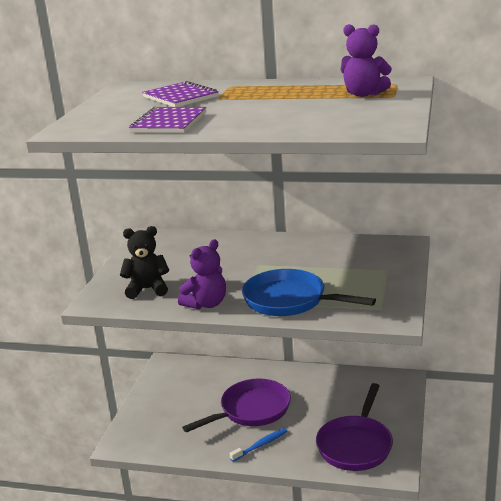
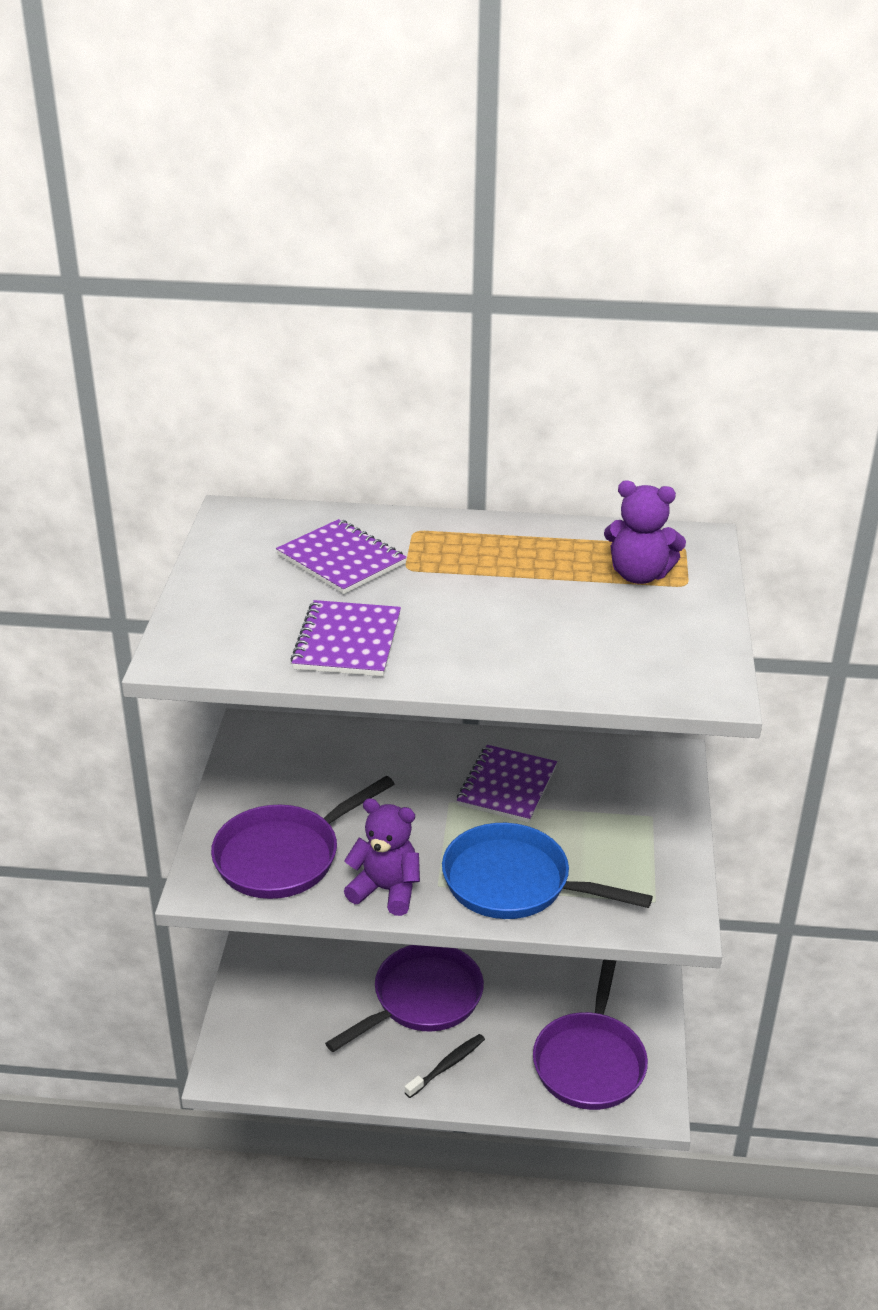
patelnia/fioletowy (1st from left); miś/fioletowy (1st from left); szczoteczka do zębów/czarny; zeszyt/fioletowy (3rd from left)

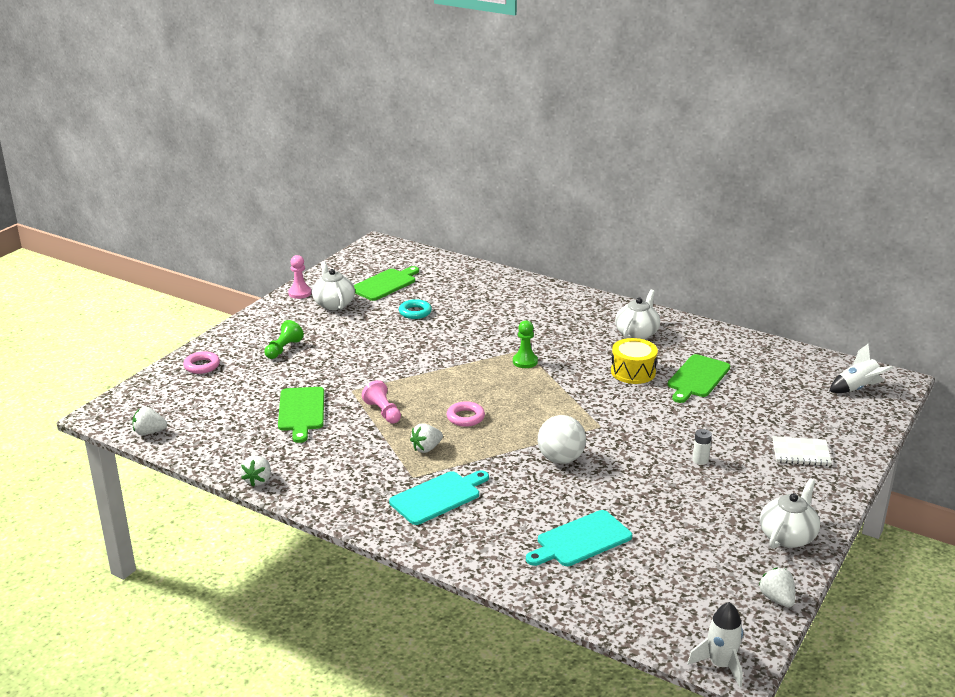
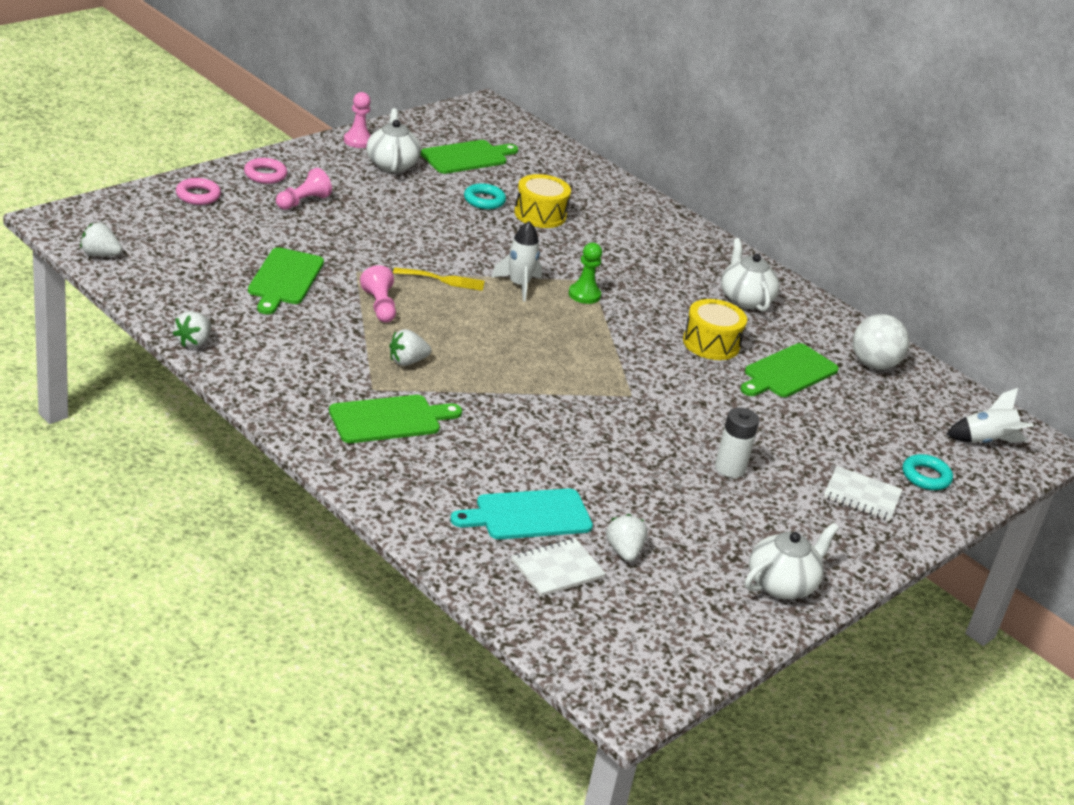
pionek/różowy (1st from left); deska do krojenia/zielony (2nd from left); pierścień/różowy (2nd from left); piłka/biały; imbryk/biały (2nd from left); rakieta/biały (1st from left); bateria/biały; truskawka/biały (4th from left); widelec/żółty; zeszyt/biały (1st from left); bęben/żółty (1st from left); pierścień/turkusowy (2nd from left)

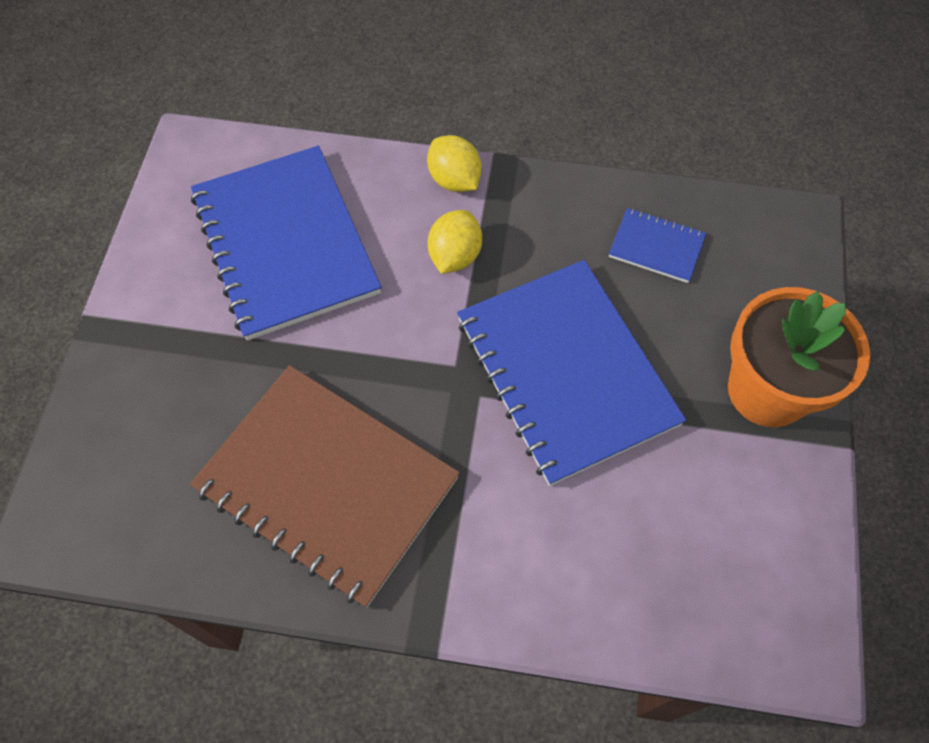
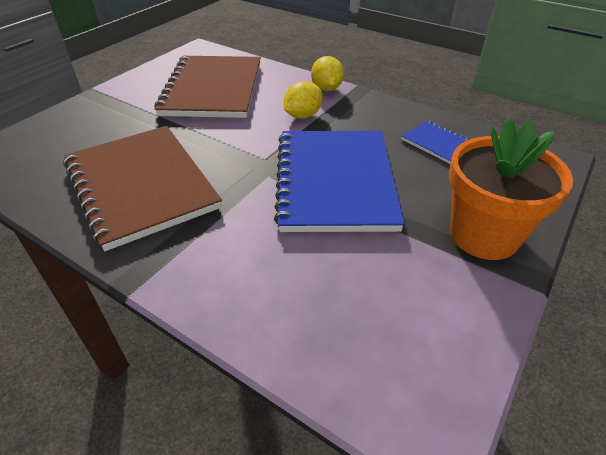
zeszyt/brązowy (2nd from left)

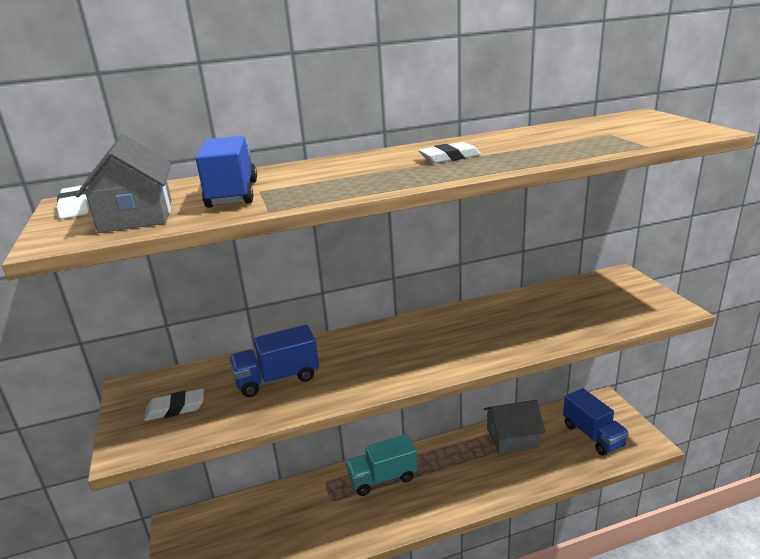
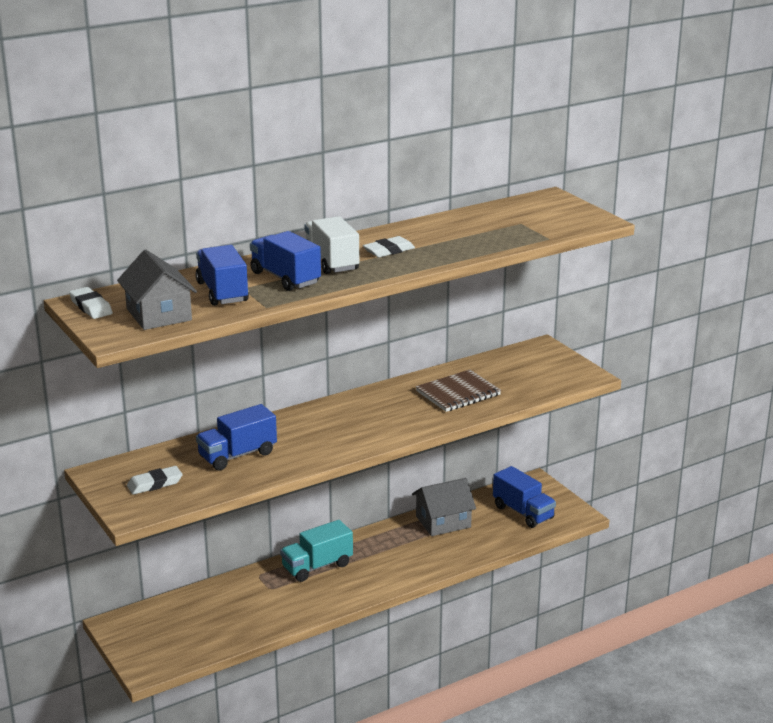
ciężarówka/niebieski (3rd from left); ciężarówka/biały; zeszyt/brązowy

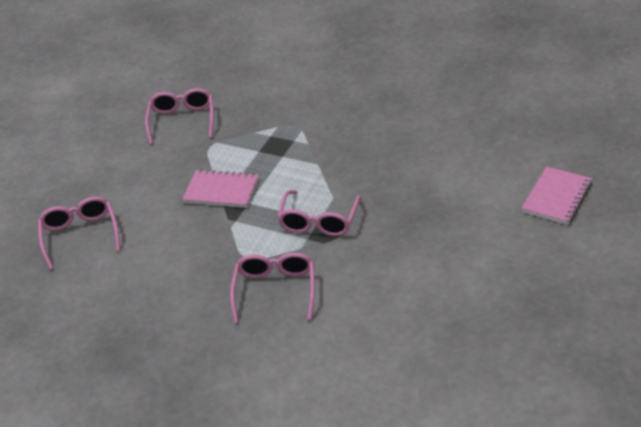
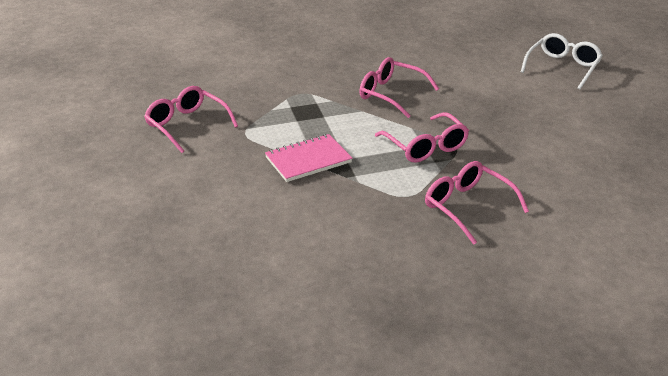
okulary/różowy (2nd from left); okulary/biały

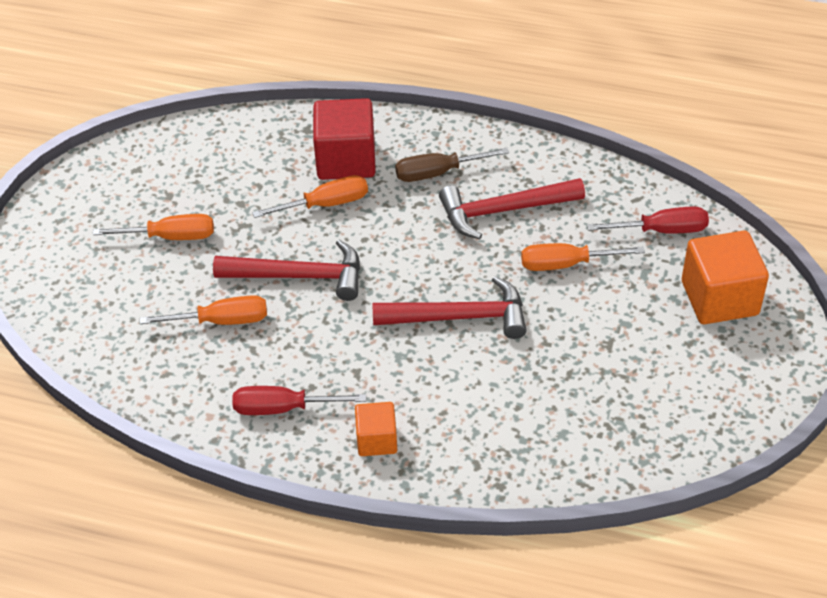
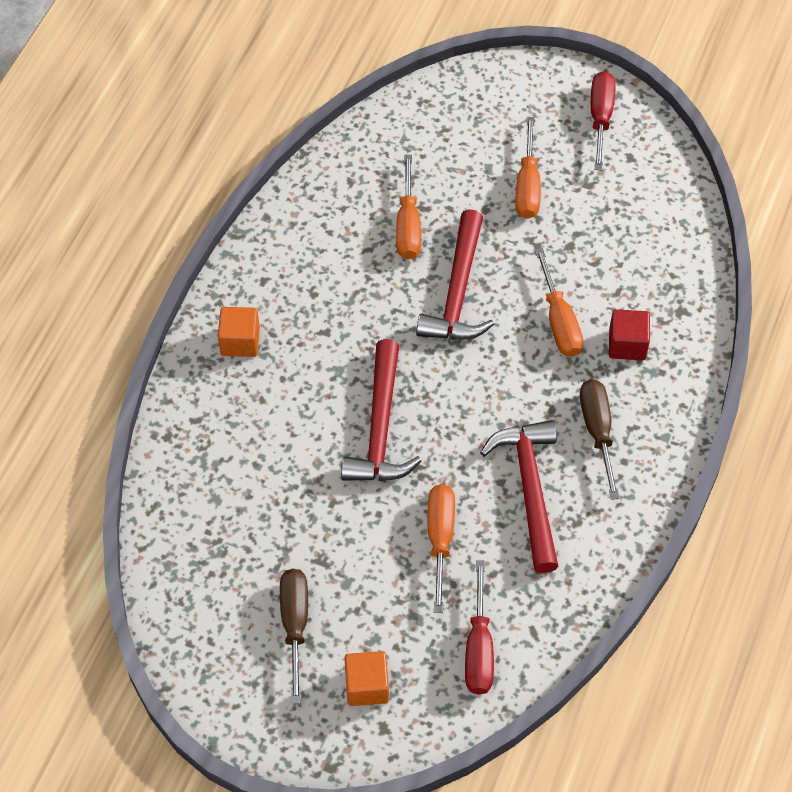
śrubokręt/czerwony (2nd from left); sześcian/czerwony; sześcian/pomarańczowy (2nd from left); śrubokręt/brązowy (1st from left)

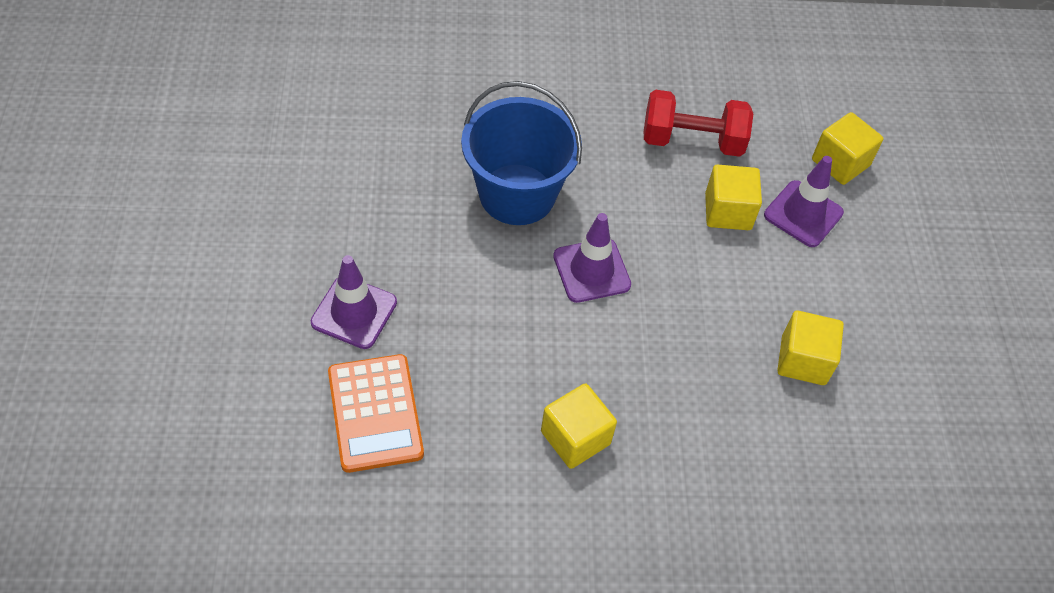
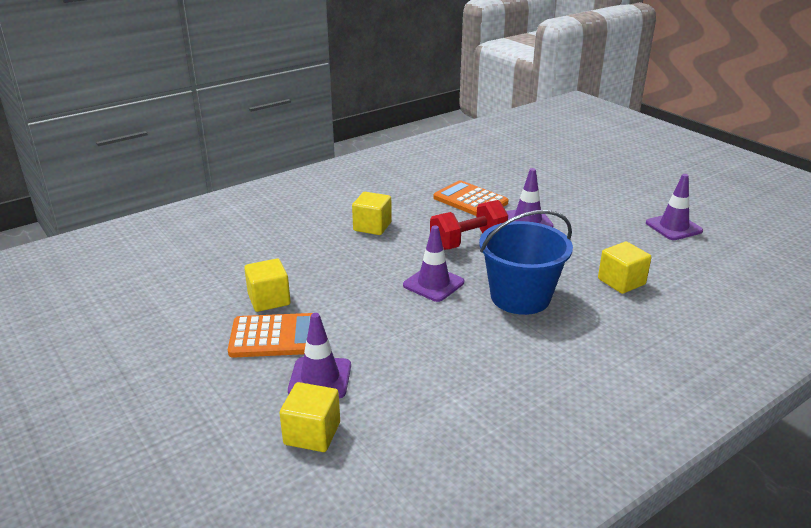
hantel/czerwony; sześcian/żółty (4th from left); kalkulator/pomarańczowy (1st from left); pachołek/fioletowy (4th from left)

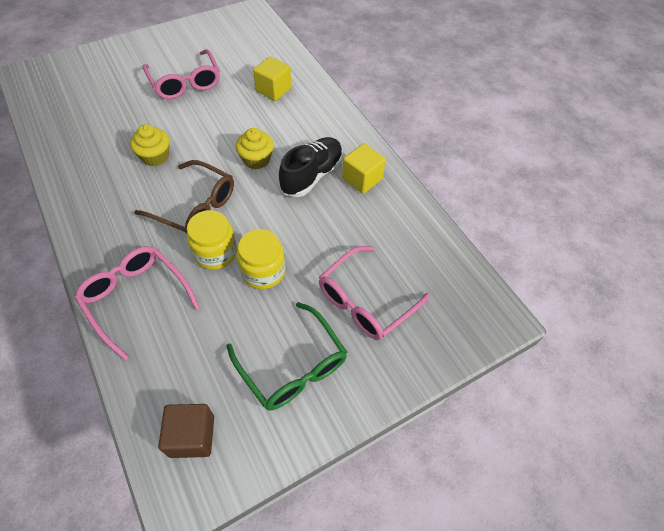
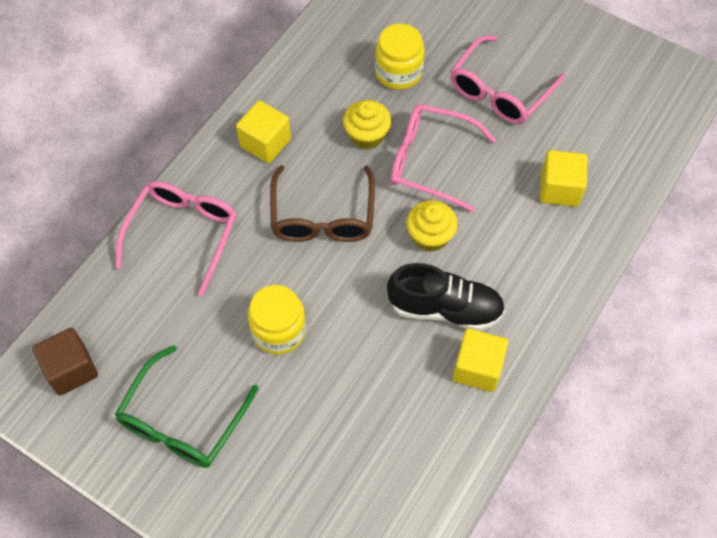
słoik/żółty (2nd from left); okulary/różowy (2nd from left); sześcian/żółty (1st from left)

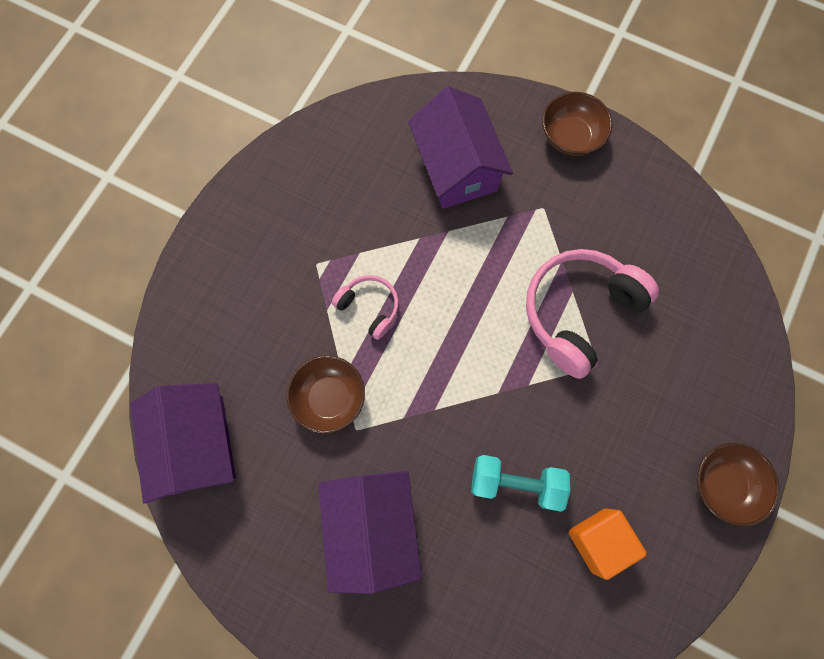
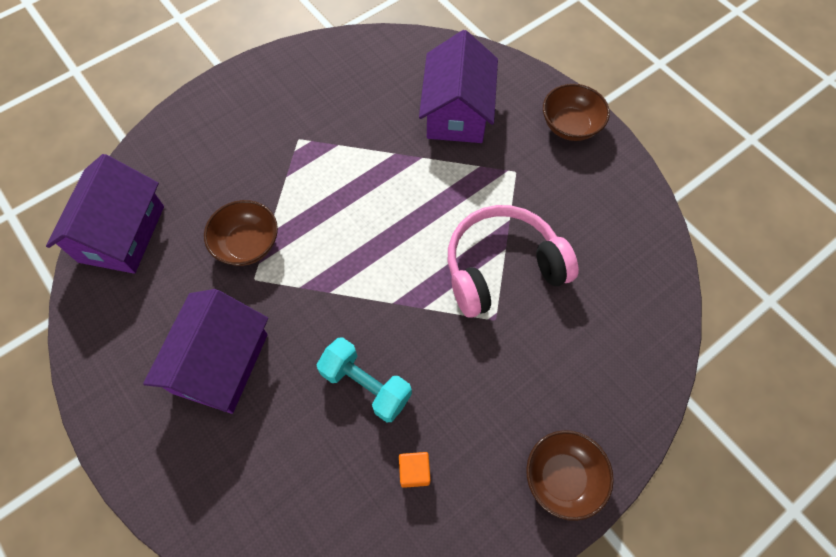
słuchawki/różowy (1st from left in the first image); sześcian/pomarańczowy

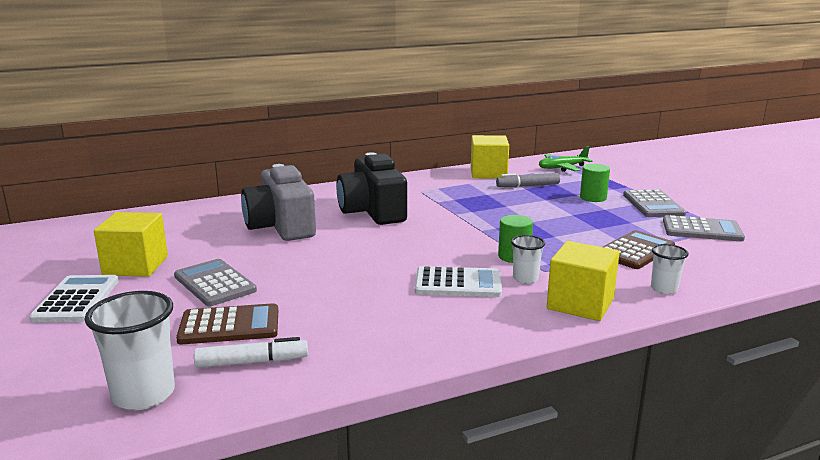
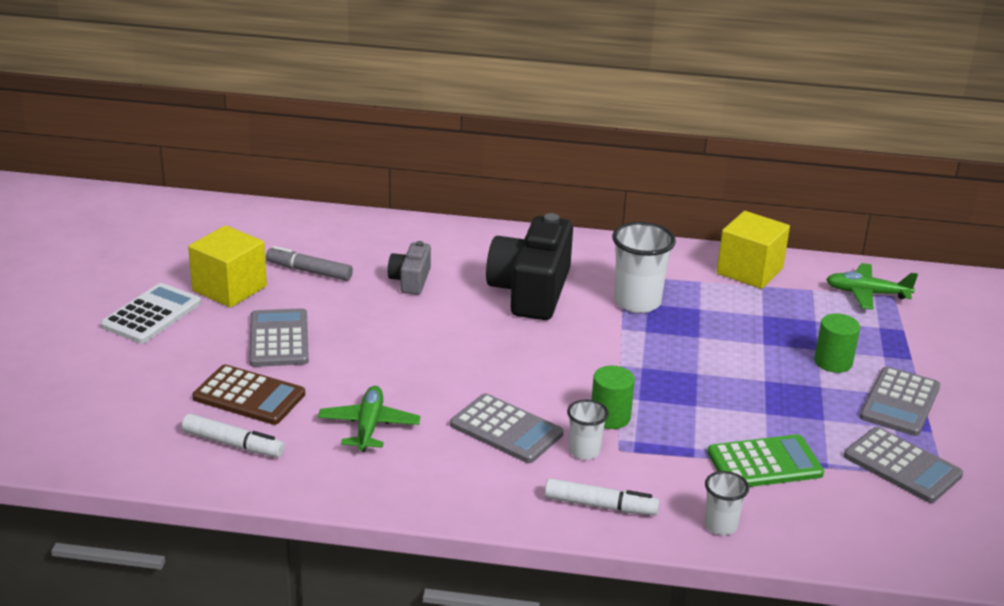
szklanka/biały (2nd from left); aparat fotograficzny/szary; kalkulator/szary (2nd from left); flamaster/szary; flamaster/biały (2nd from left); kalkulator/zielony; samolot/zielony (1st from left)

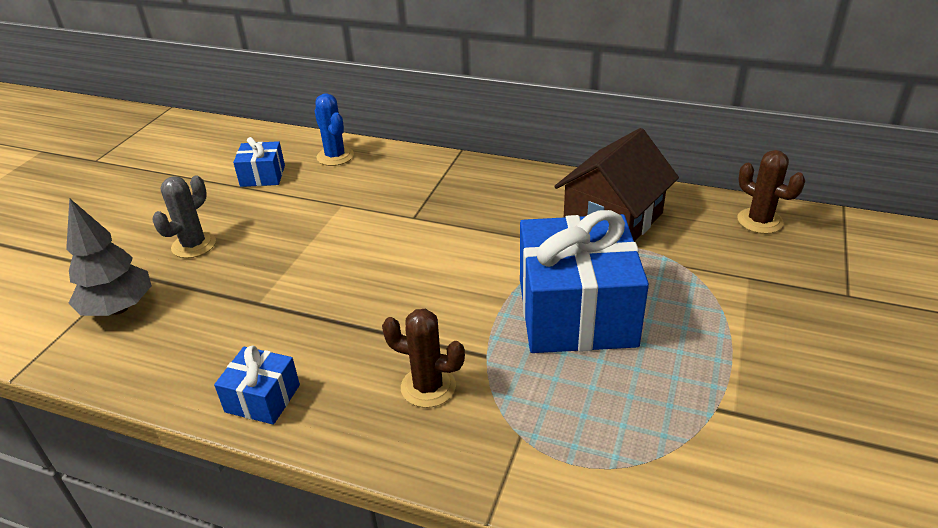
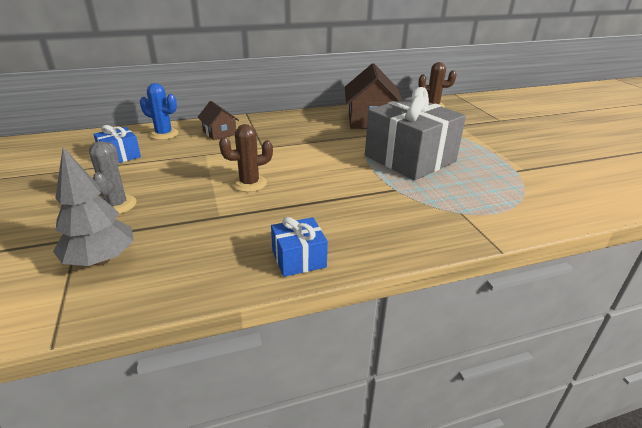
kaktus/brązowy (1st from left); prezent/szary; domek/brązowy (1st from left)

